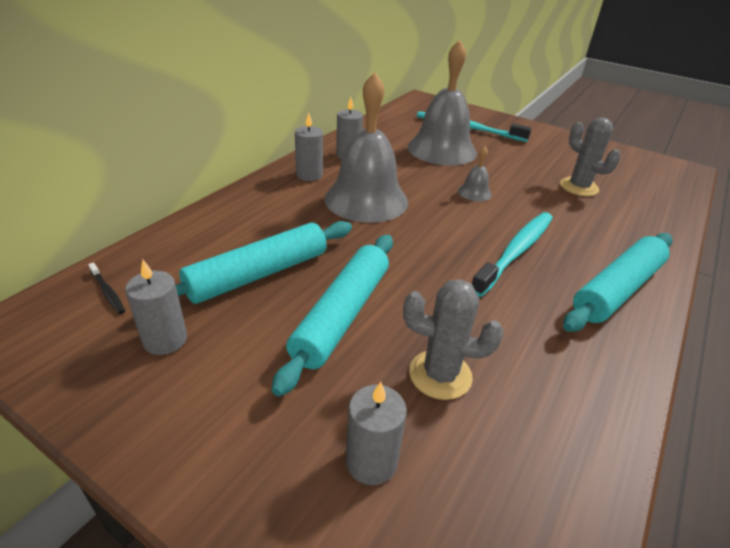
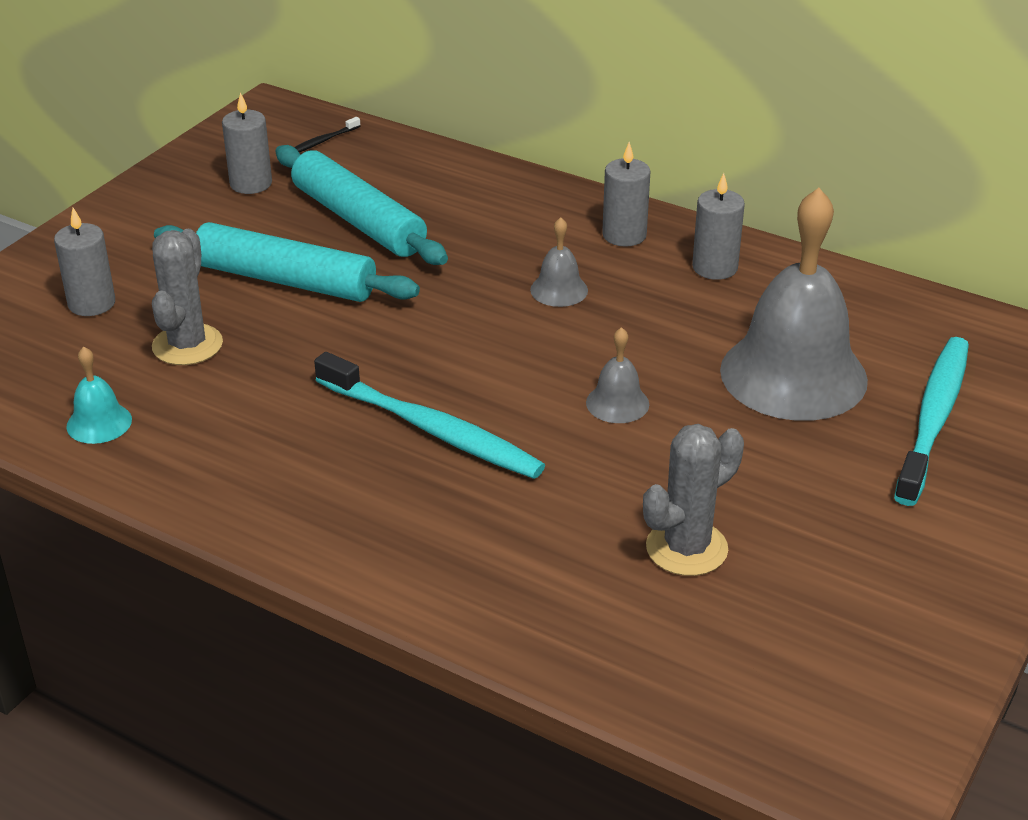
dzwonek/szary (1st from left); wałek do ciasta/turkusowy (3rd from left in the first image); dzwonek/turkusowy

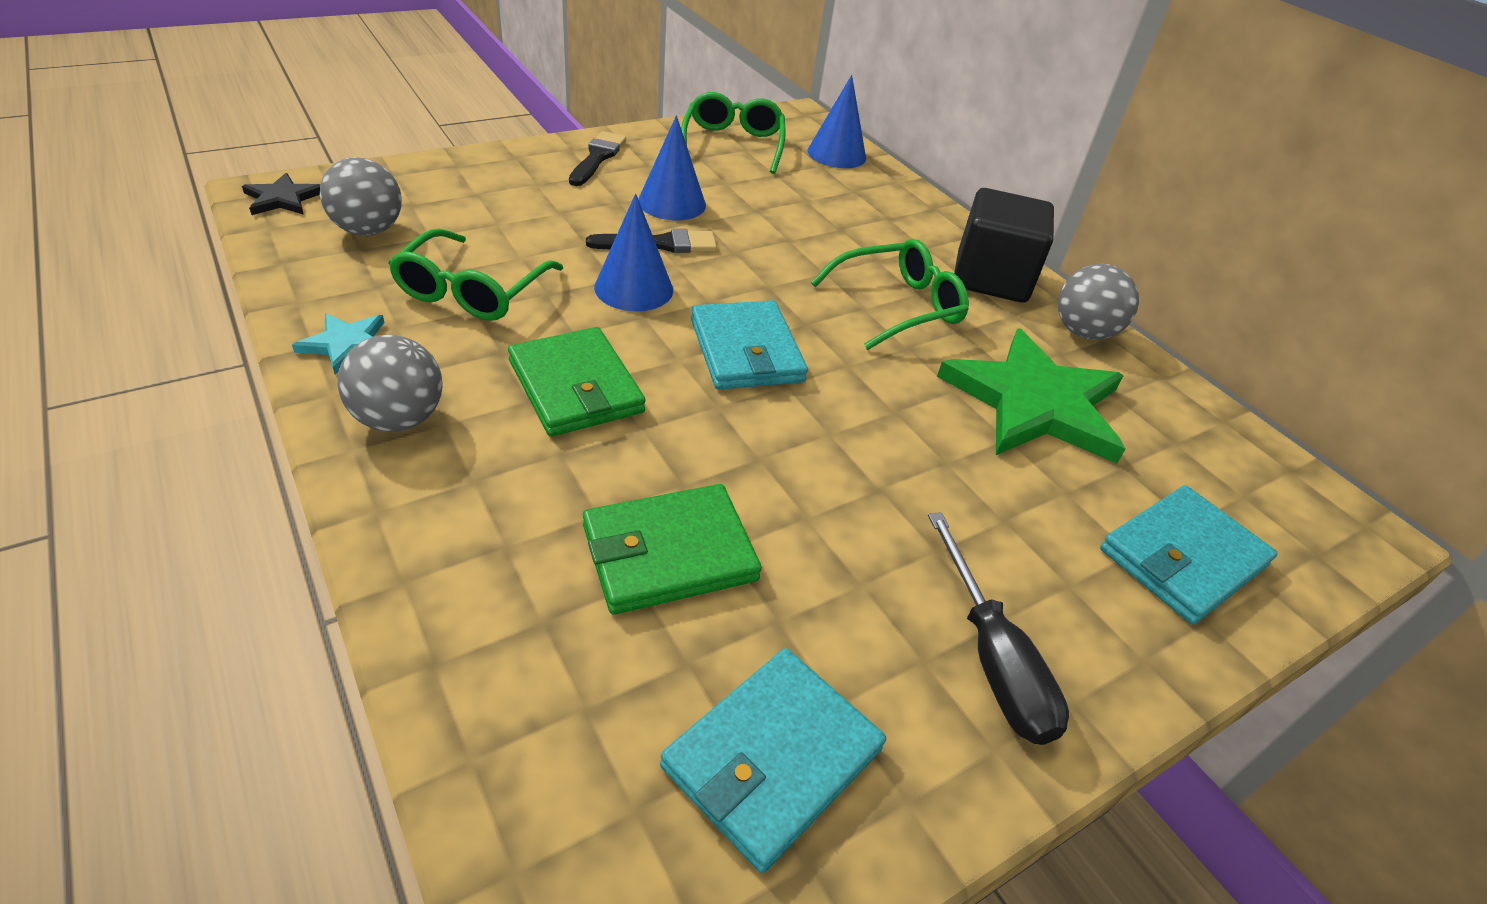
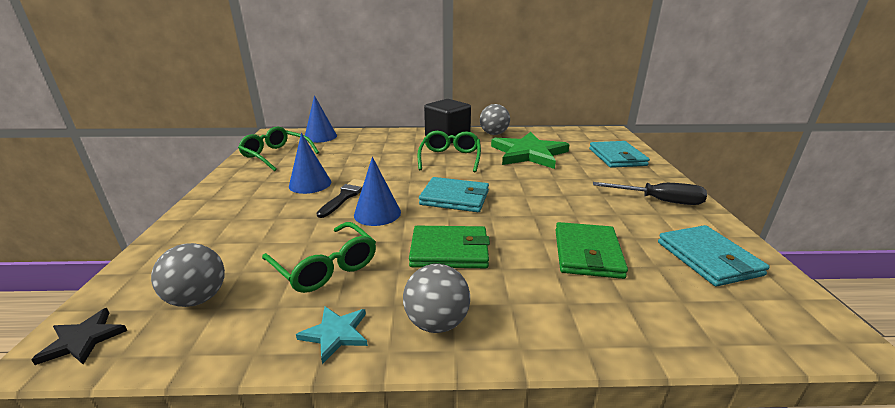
pędzel/czarny (1st from left in the first image)

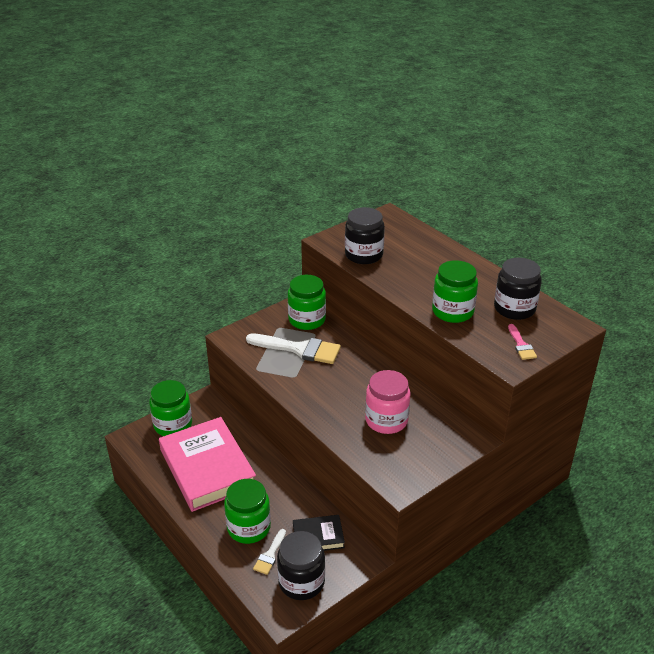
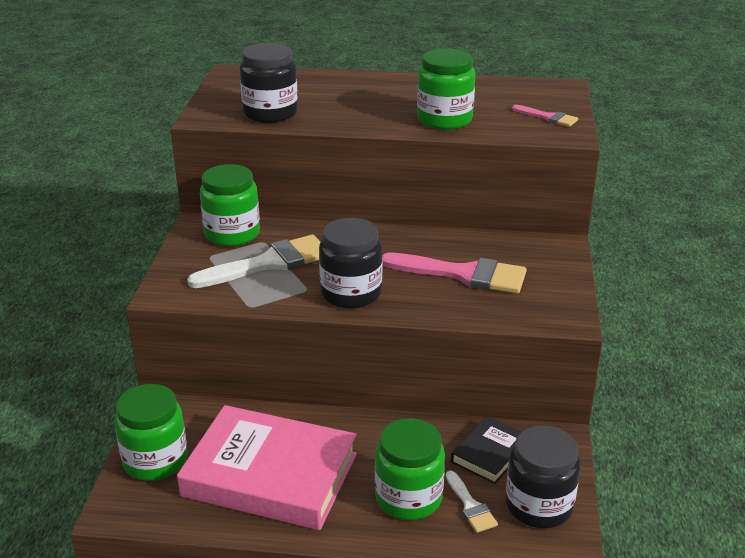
pędzel/różowy (1st from left); słoik/czarny (2nd from left)

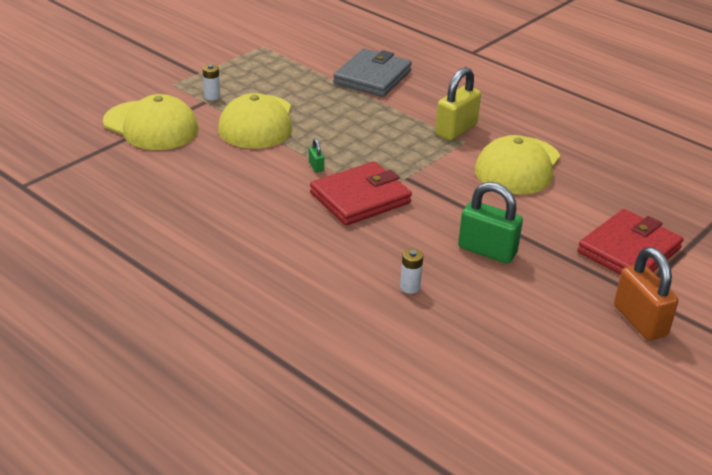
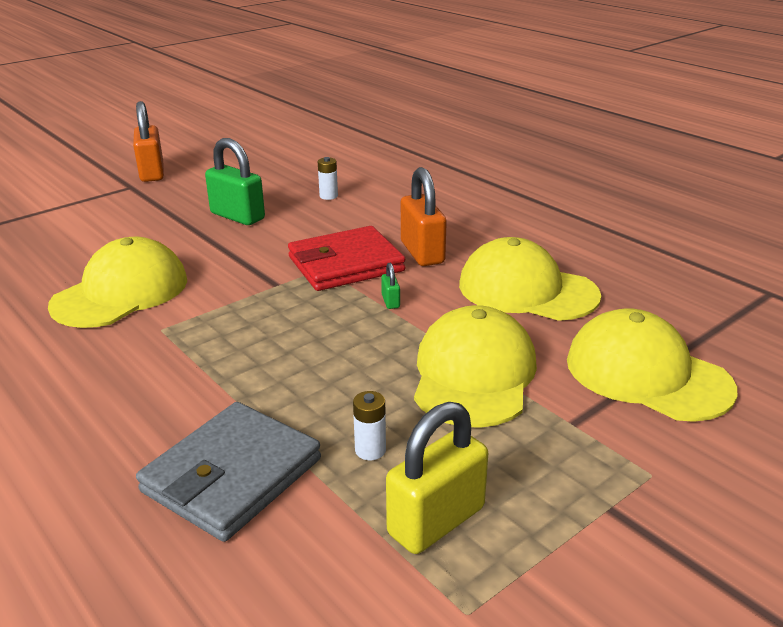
bateria/biały (2nd from left); kłódka/żółty; portfel/czerwony (2nd from left in the first image); kłódka/pomarańczowy (2nd from left); czapka/żółty (3rd from left)

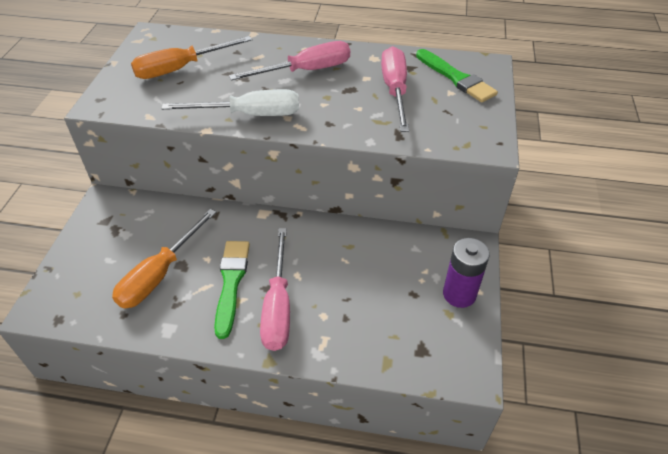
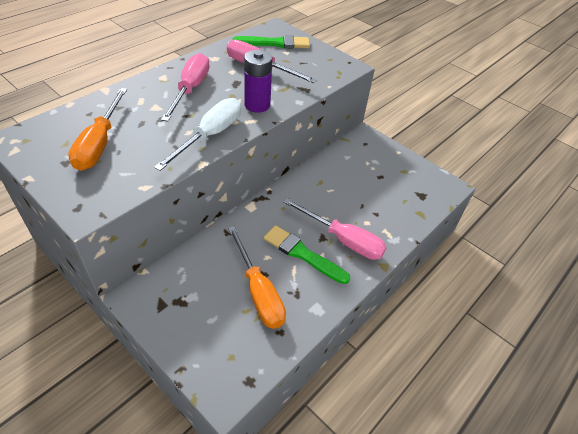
bateria/fioletowy

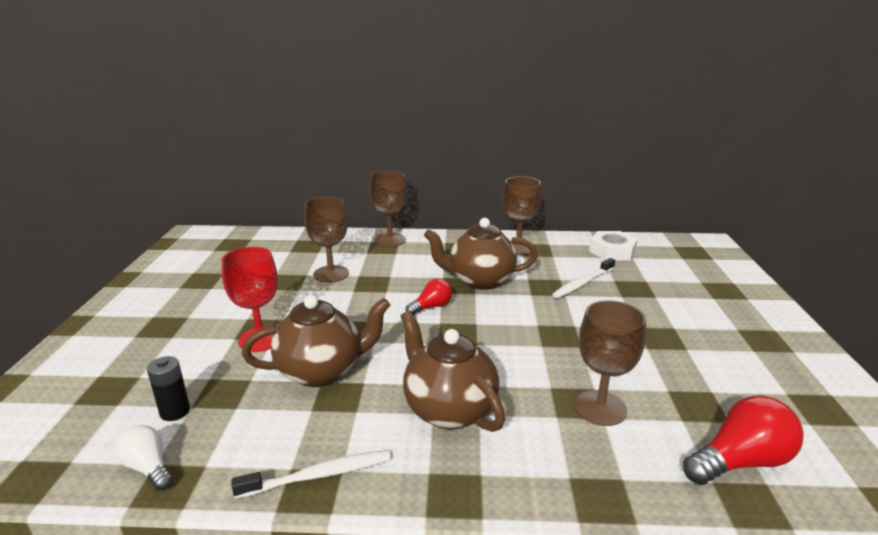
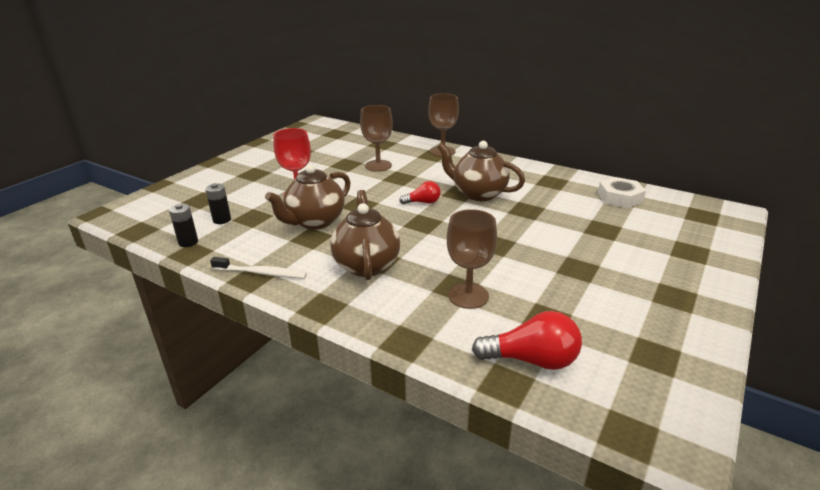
bateria/czarny (1st from left); imbryk/brązowy (1st from left); kielich/brązowy (3rd from left in the first image); szczoteczka do zębów/biały (2nd from left in the first image)

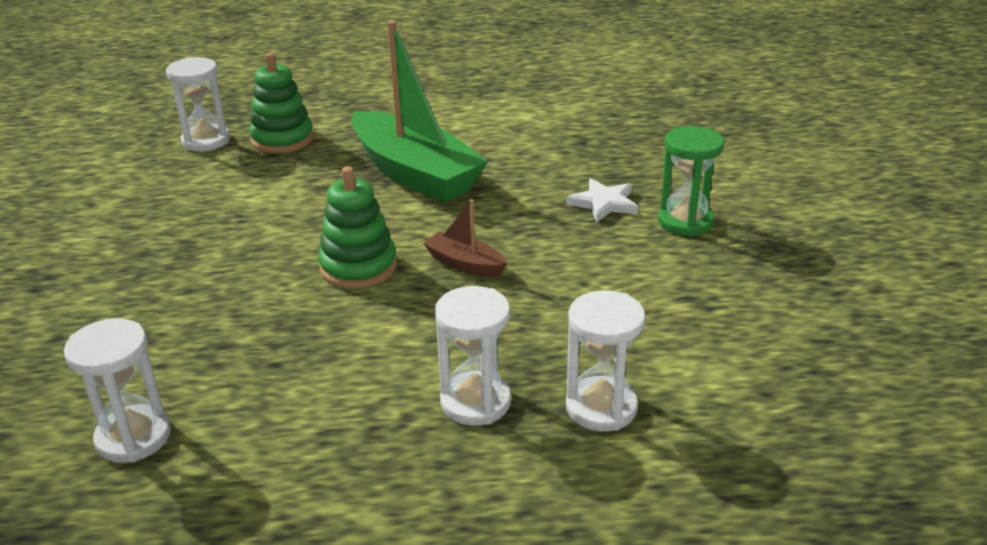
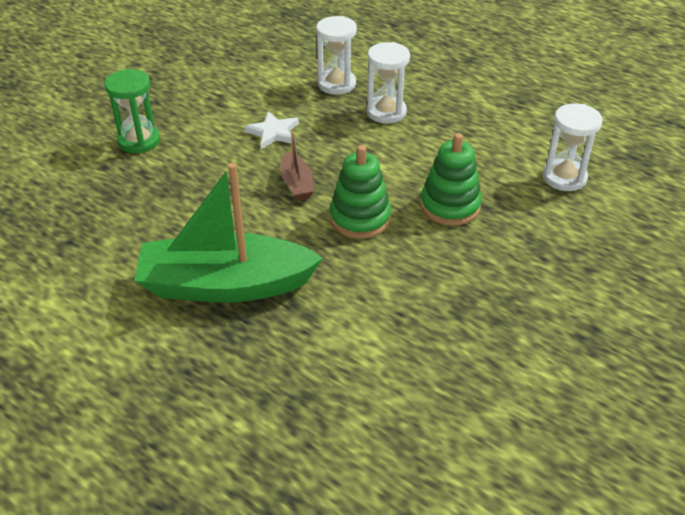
klepsydra/biały (2nd from left in the first image); zabawka nakładanka/zielony (2nd from left); łódka/zielony; gwiazda/biały

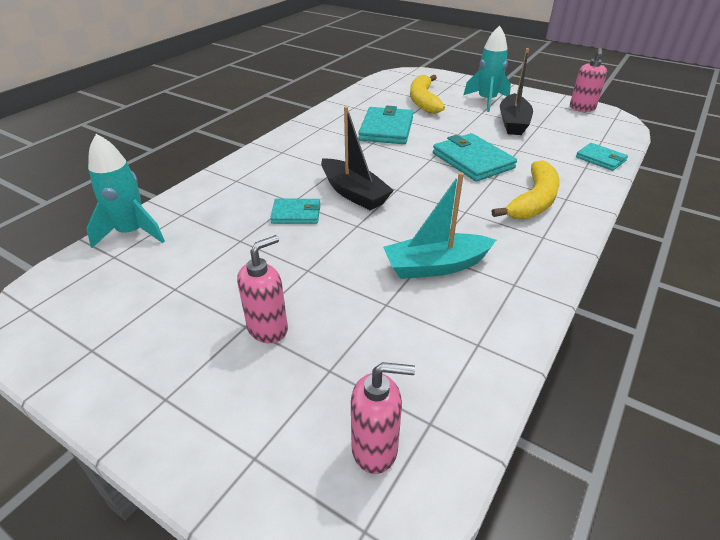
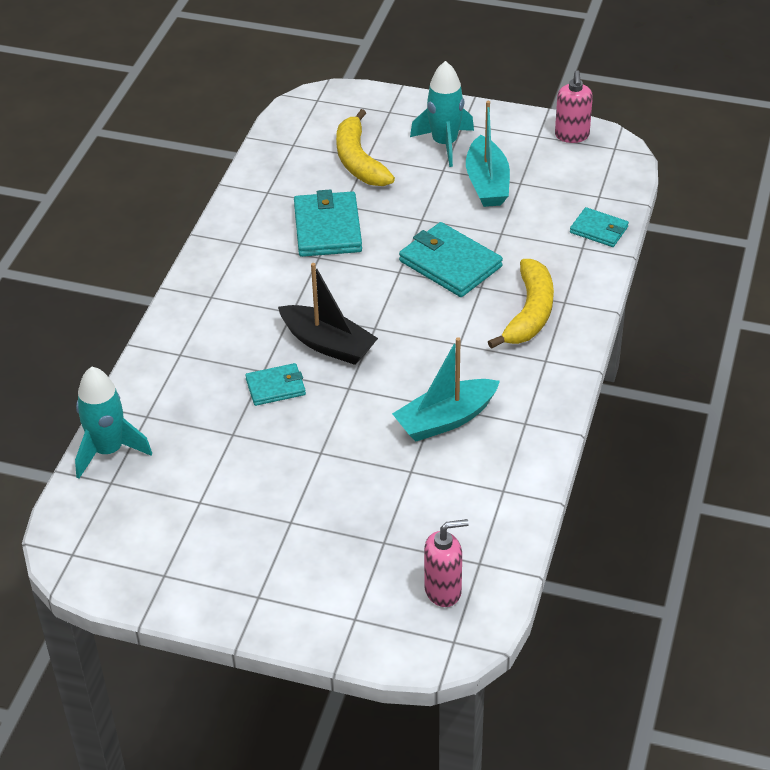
dozownik mydła/różowy (1st from left in the first image); łódka/turkusowy (2nd from left)

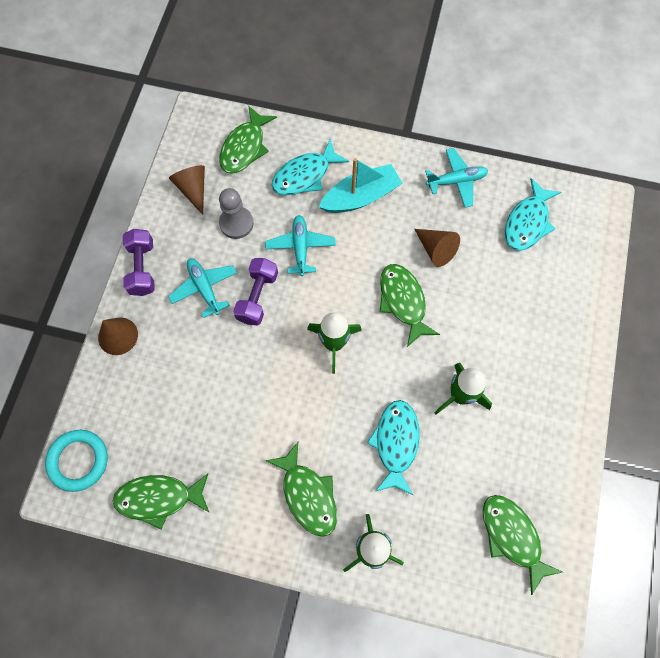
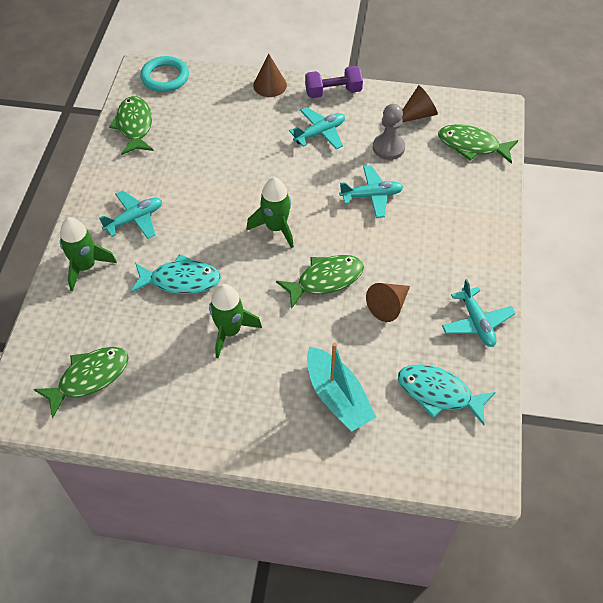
hantel/fioletowy (2nd from left in the first image); samolot/turkusowy (1st from left); ryba/turkusowy (1st from left in the first image); łódka/turkusowy

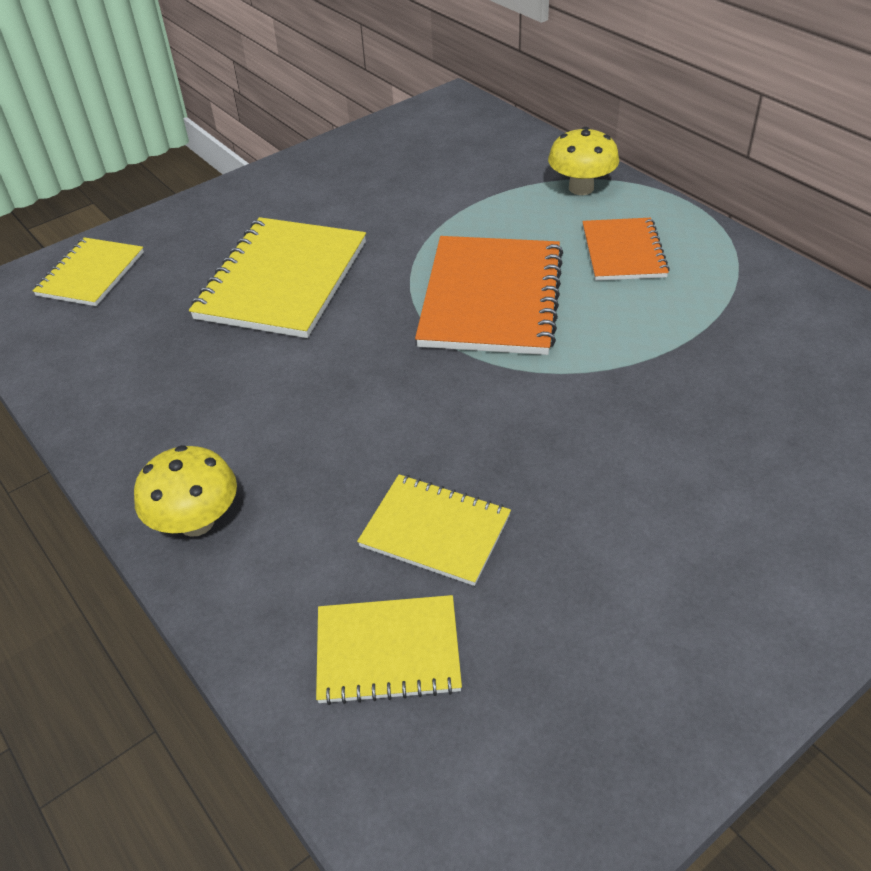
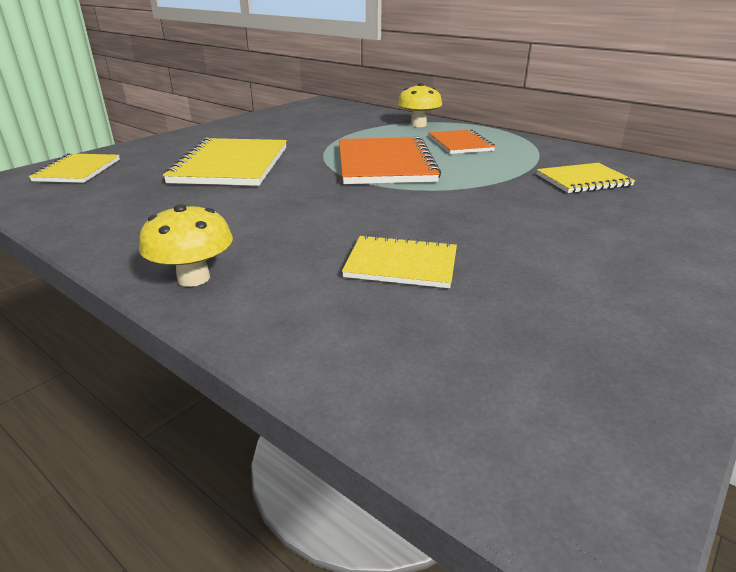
zeszyt/żółty (4th from left)

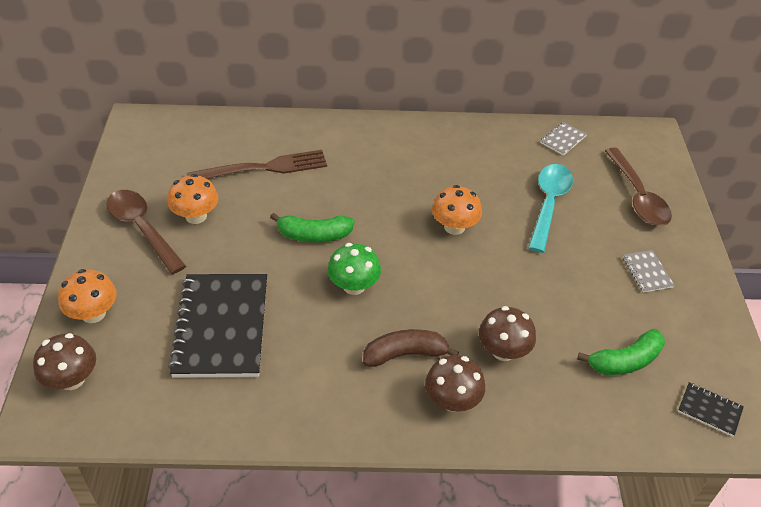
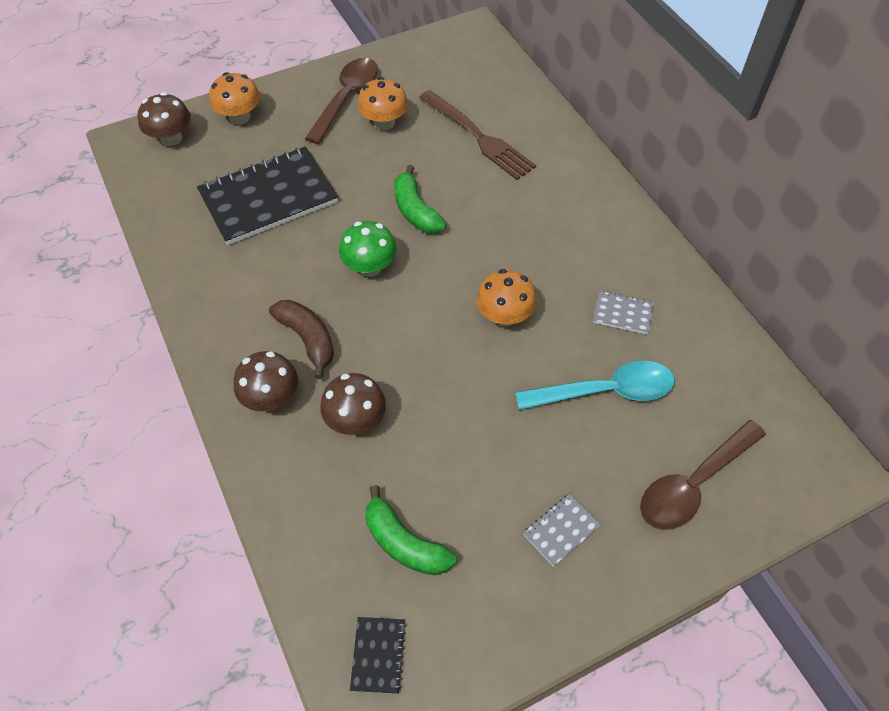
zeszyt/szary (2nd from left)

